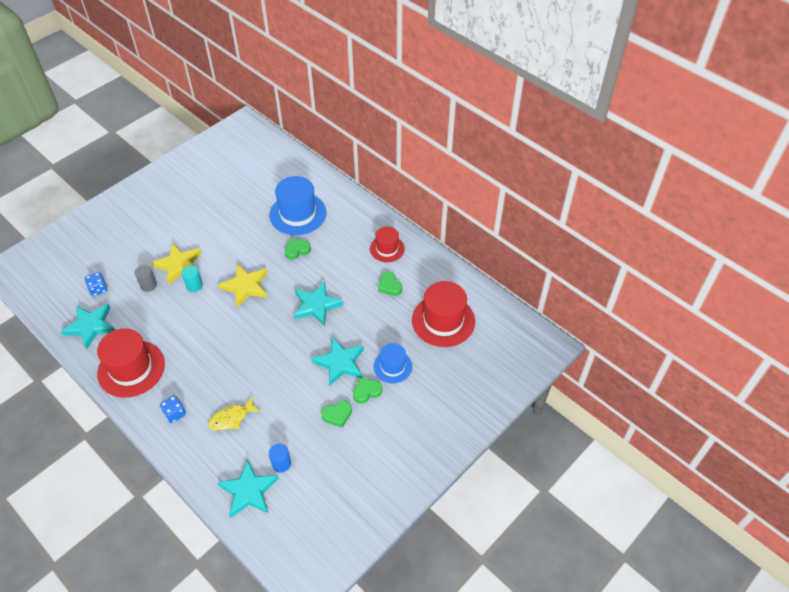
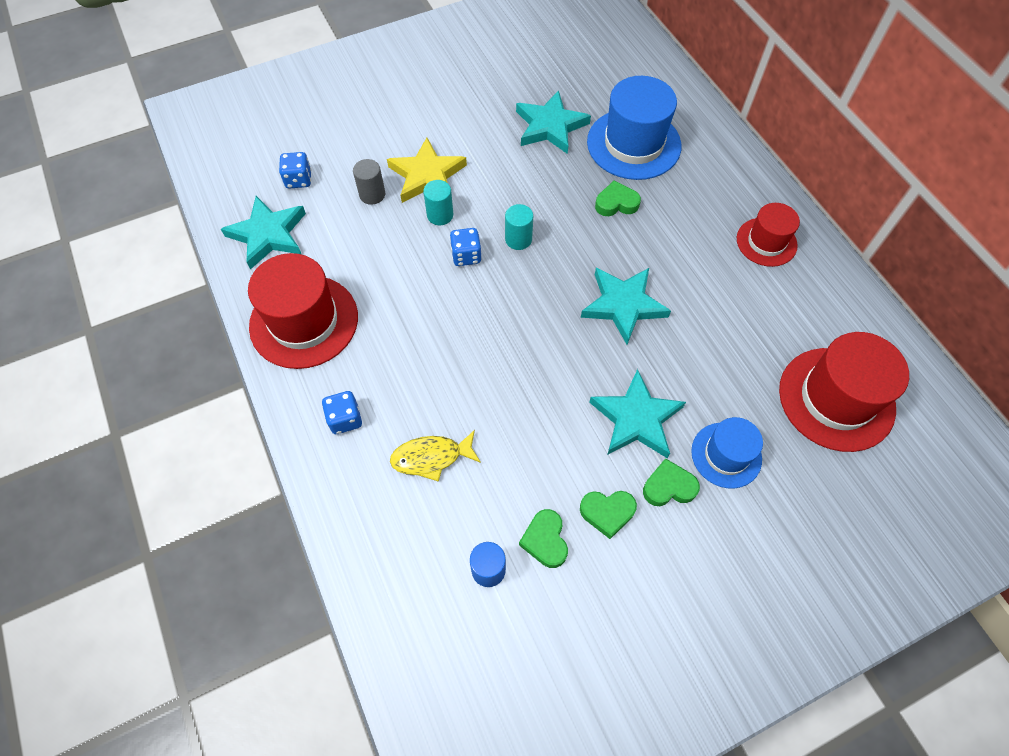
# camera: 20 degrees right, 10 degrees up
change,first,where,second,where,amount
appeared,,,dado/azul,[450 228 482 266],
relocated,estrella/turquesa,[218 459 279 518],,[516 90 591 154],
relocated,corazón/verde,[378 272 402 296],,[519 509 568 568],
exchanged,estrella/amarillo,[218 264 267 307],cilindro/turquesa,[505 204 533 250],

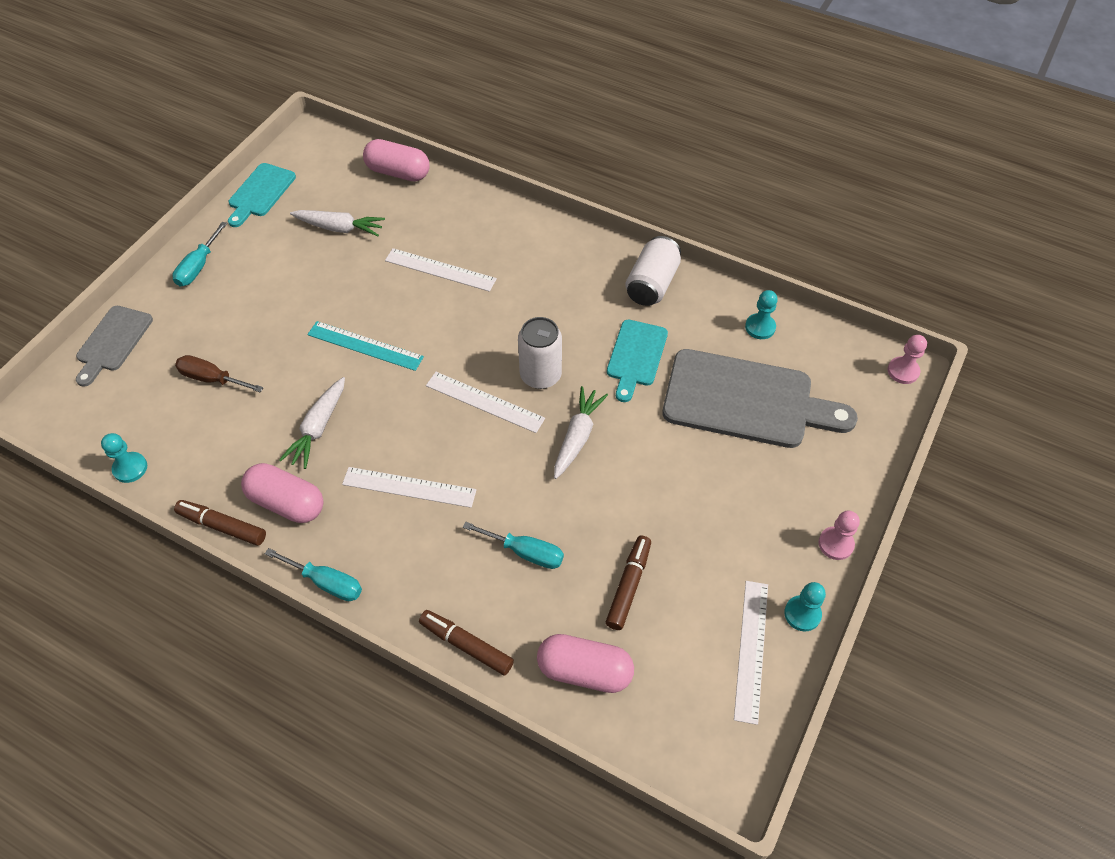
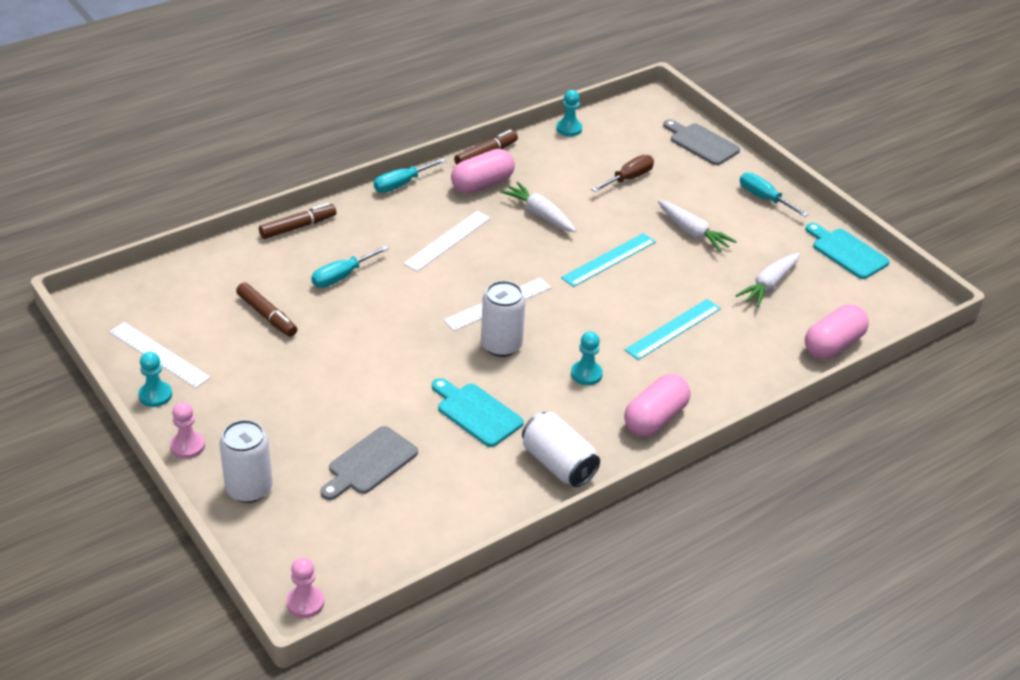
# camera: 115 degrees right, 15 degrees down
change,first,where,second,where,amount
appeared,,,lata/blanco,[219 420 273 503],
relocated,cápsula/rosa,[537 634 634 693],,[624 374 691 437],
relocated,zanahoria/blanco,[554 386 608 479],,[658 200 737 252],
relocated,peón/turquesa,[745 290 778 339],,[571 332 603 385],
colour,regla/blanco,[385 248 497 292],regla/turquesa,[624 299 721 360],
size,tabla de cortar/gris,[663 349 858 448],,[320 426 418 500],x0.55

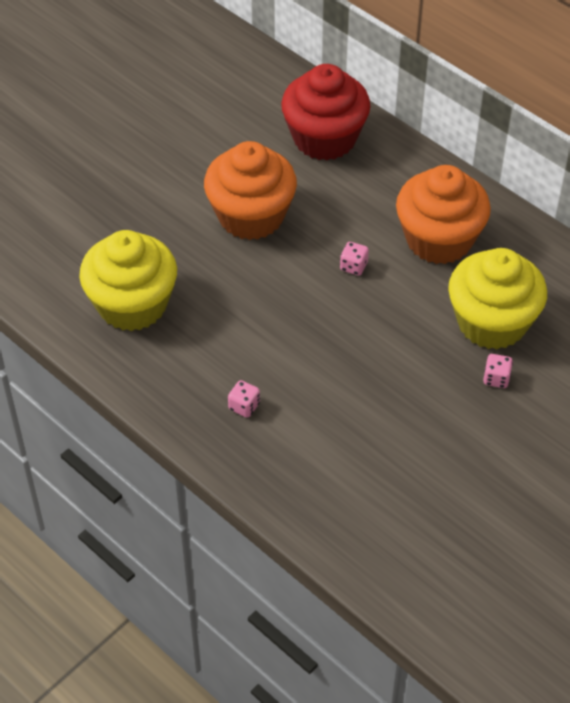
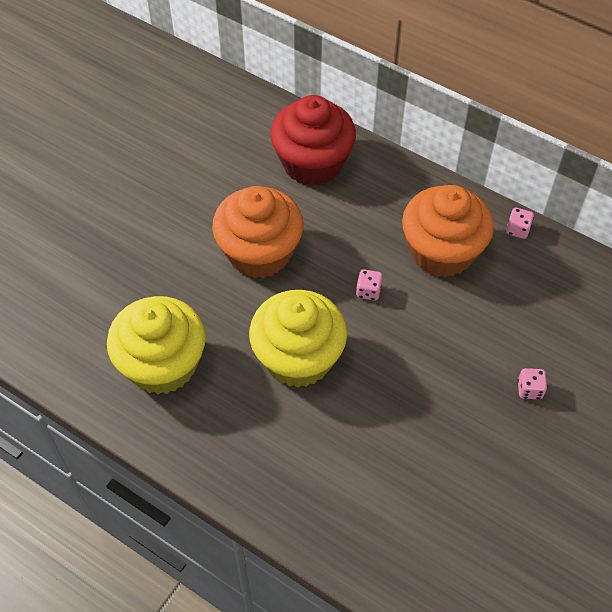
# camera: 10 degrees left, 5 degrees up
change,first,where,second,where,amount
relocated,dado/rosa,[228 380 260 418],,[506 208 534 239],
relocated,magdalena/amarillo,[448 248 547 350],,[249 290 347 388],

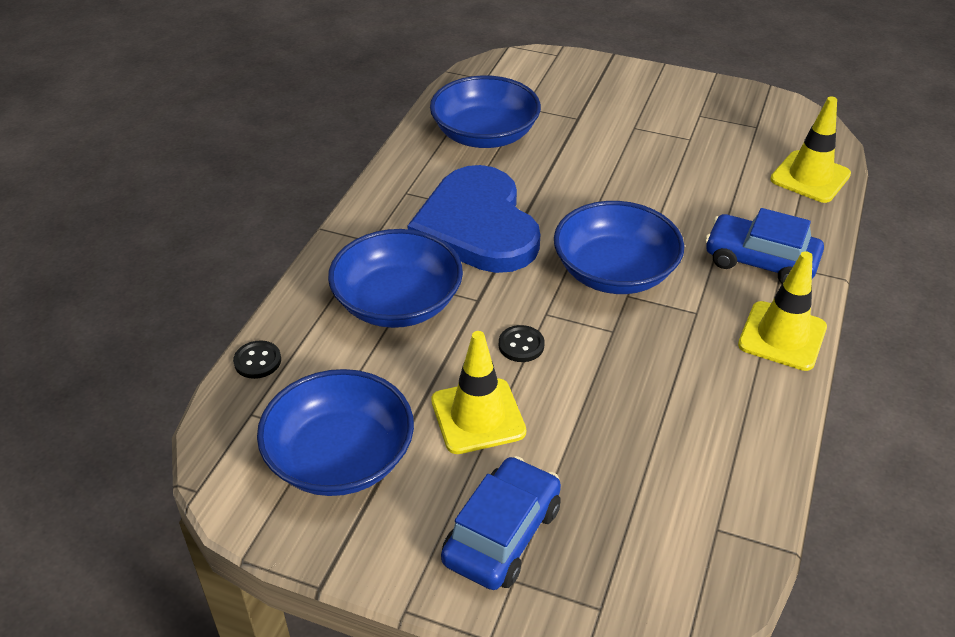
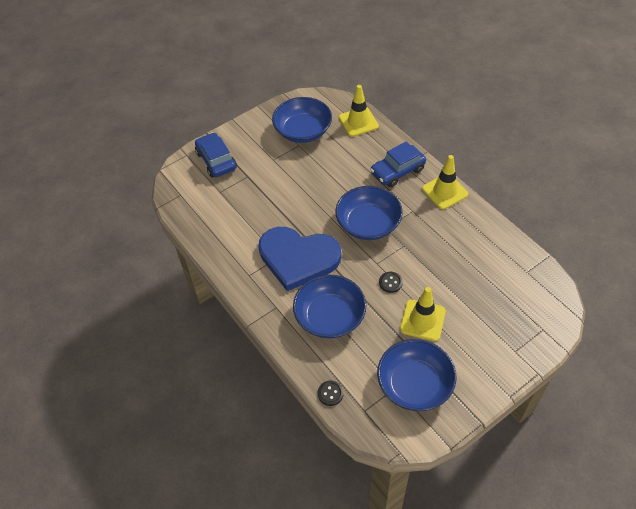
# camera: 55 degrees left, 10 degrees up
change,first,where,second,where,amount
relocated,cuenco/azul,[430 75 541 148],,[272 97 332 143],
relocated,coche/azul,[441 456 561 590],,[195 132 237 177],

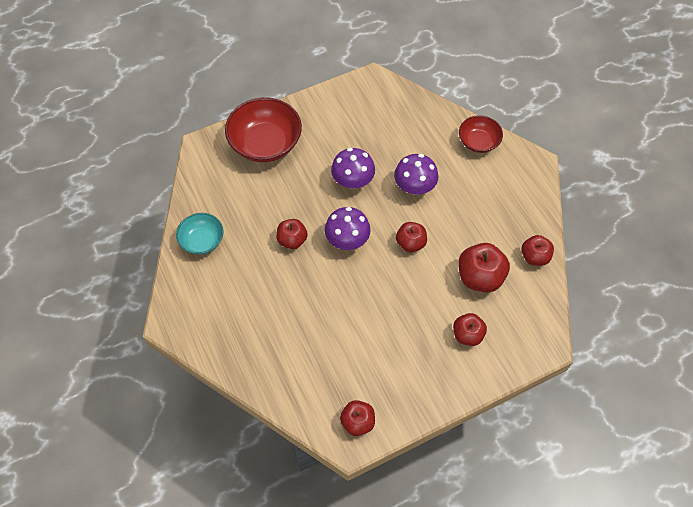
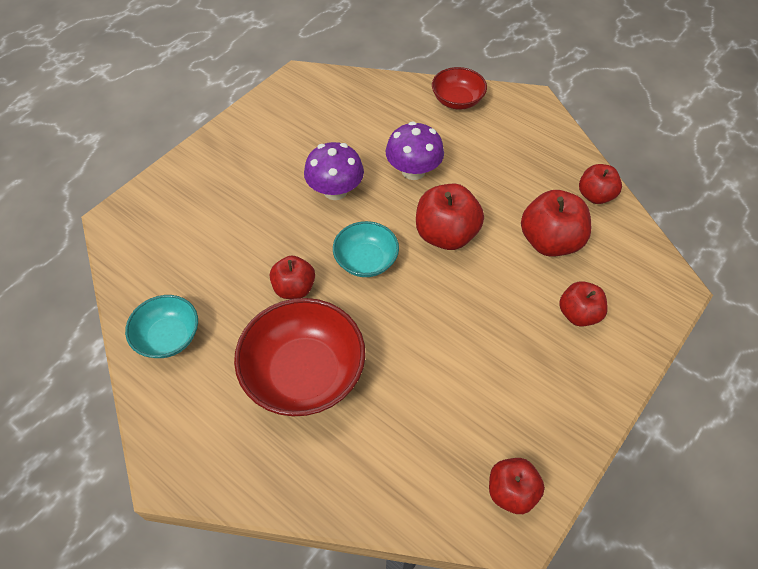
# camera: 25 degrees left, 5 degrees down
change,first,where,second,where,amount
relocated,cuenco/rojo,[225 97 302 162],,[234 298 366 416],
exchanged,seta/morado,[325 207 371 250],cuenco/turquesa,[333 221 399 277],
size,manzana/rojo,[396 222 427 252],,[416 184 484 250],x1.57

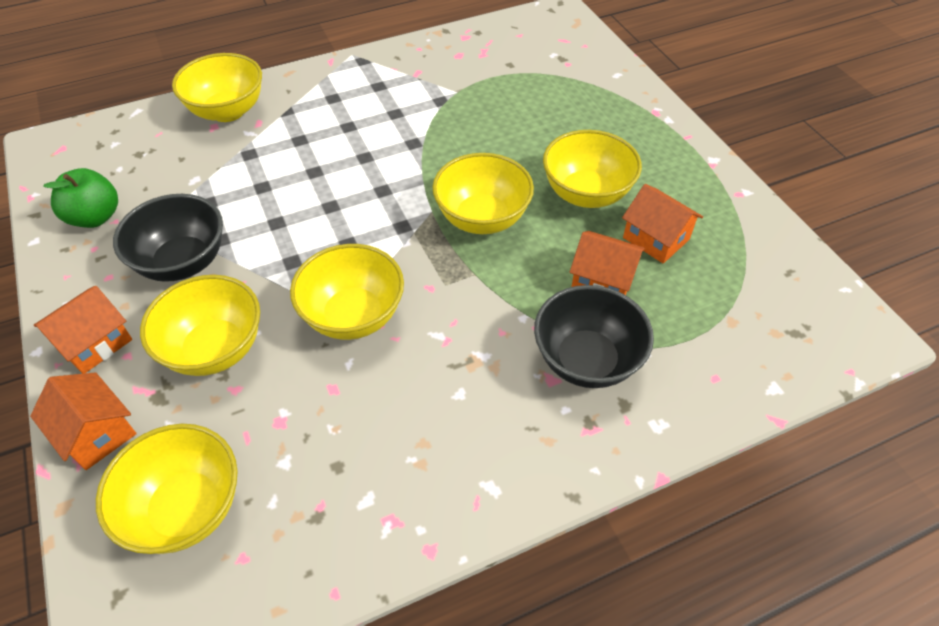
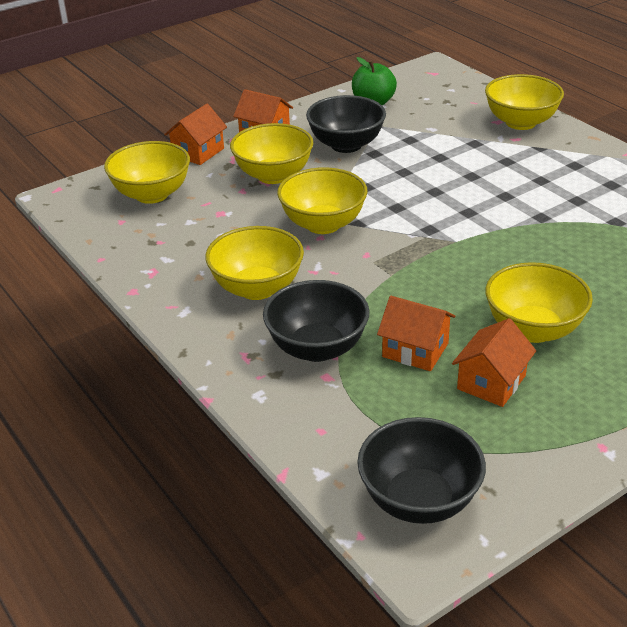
# camera: 80 degrees right, 15 degrees down
change,first,where,second,where,amount
appeared,,,cuenco/negro,[357 417 486 524],
relocated,cuenco/amarillo,[432 153 534 234],,[205 226 304 300],
spun,casa/naranja,[570 231 645 295],,[377 296 455 371],75 degrees counterclockwise

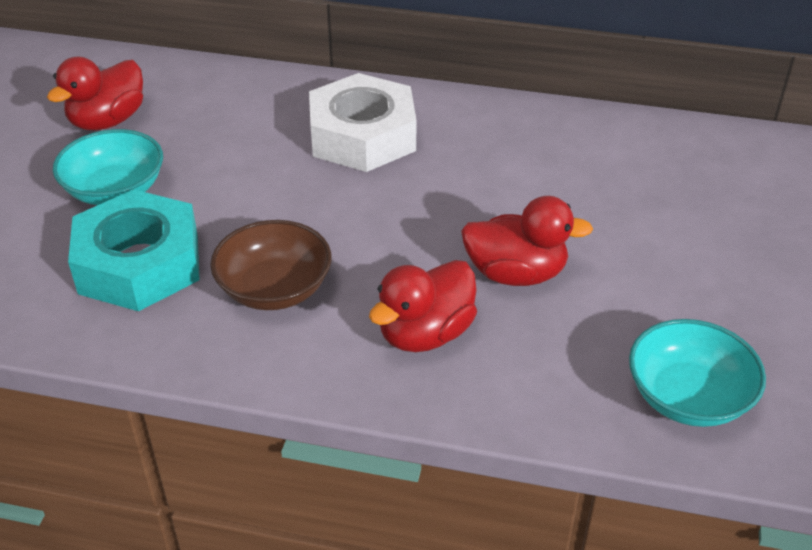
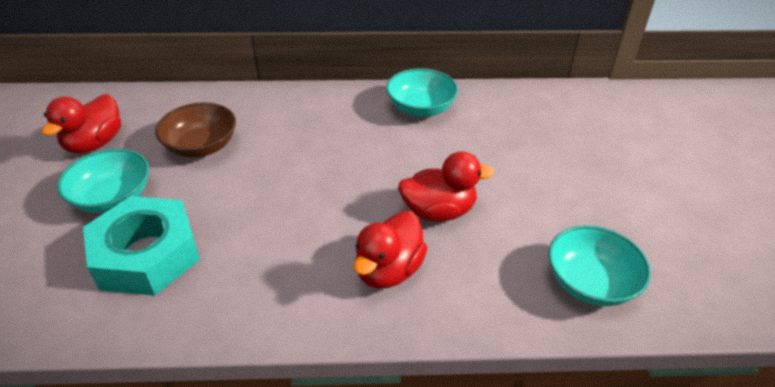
# camera: 15 degrees left, 0 degrees up
change,first,where,second,where,amount
missing,tuerca/blanco,[309 73 416 172],,,
appeared,,,cuenco/turquesa,[386 68 458 117],
relocated,cuenco/marrón,[210 220 331 310],,[155 102 236 157],

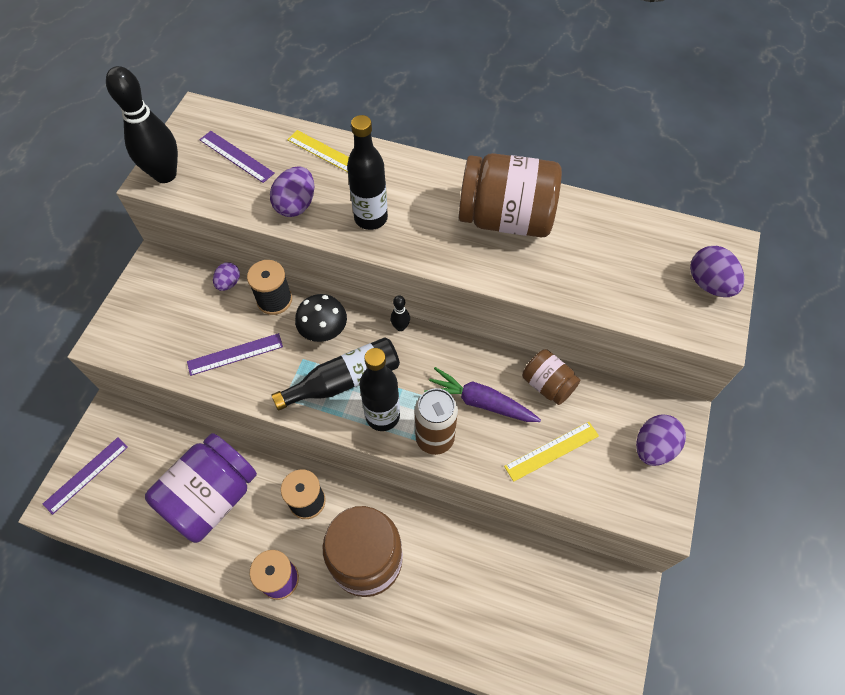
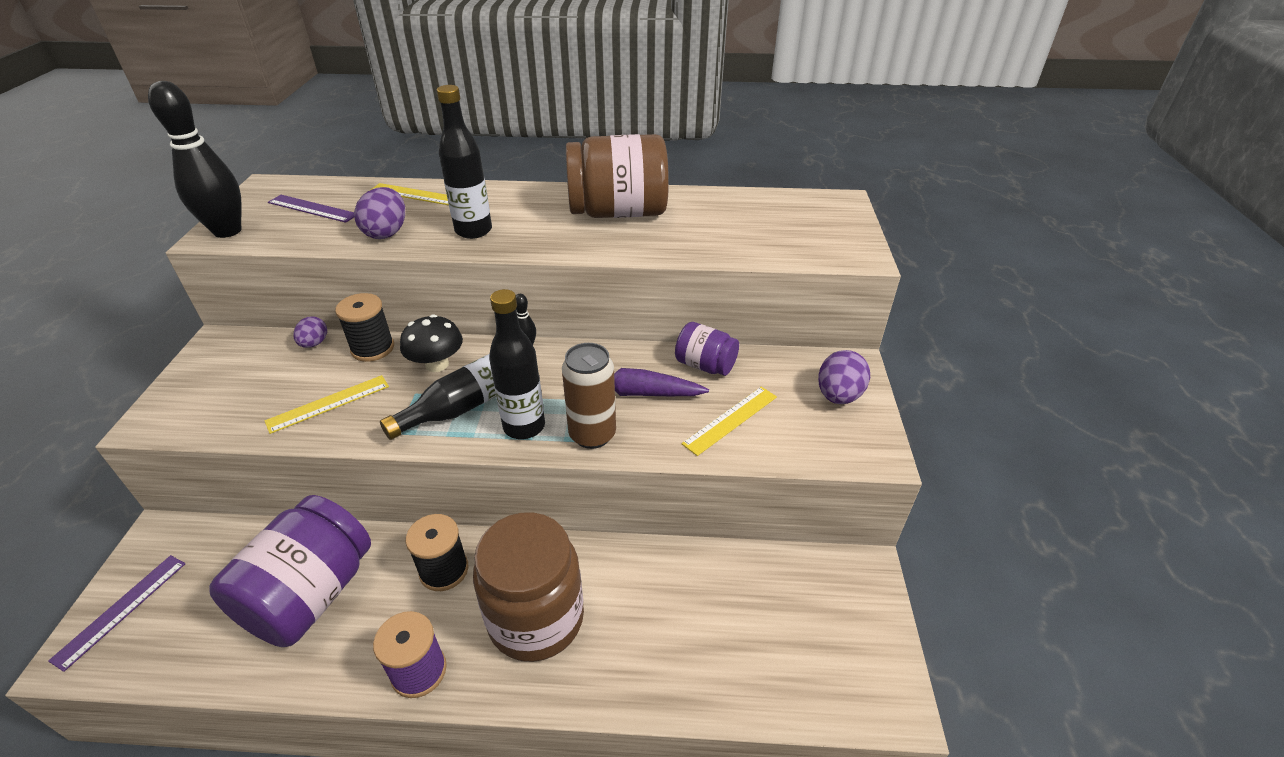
# camera: 15 degrees left, 20 degrees down
change,first,where,second,where,amount
missing,huevo/morado,[690 246 745 297],,,
colour,regla/morado,[187 333 283 376],regla/amarillo,[264 375 389 434],
colour,tarro/marrón,[522 349 580 405],tarro/morado,[675 322 739 376],

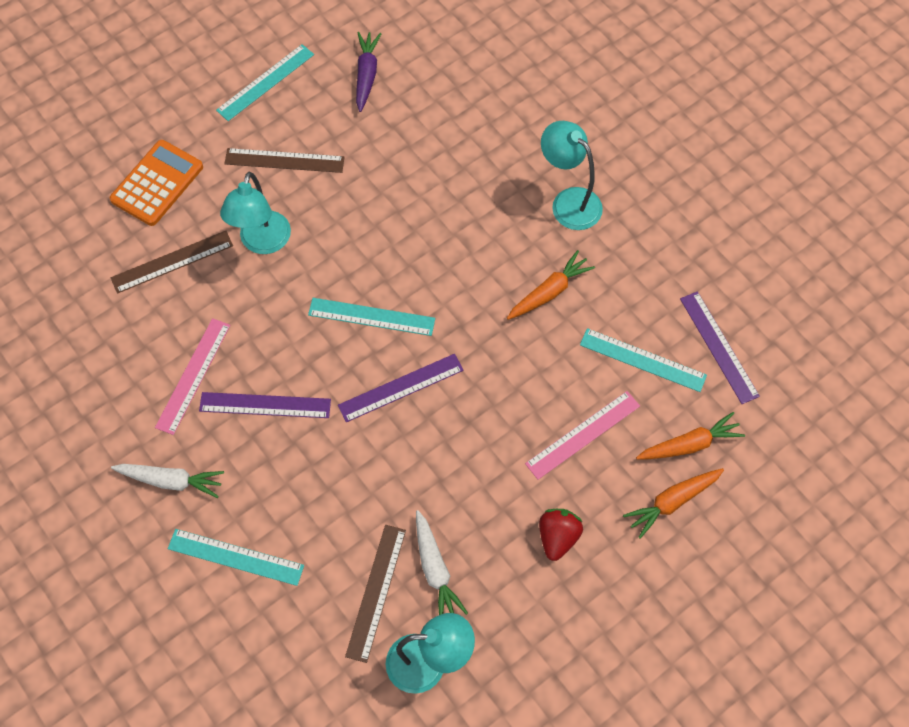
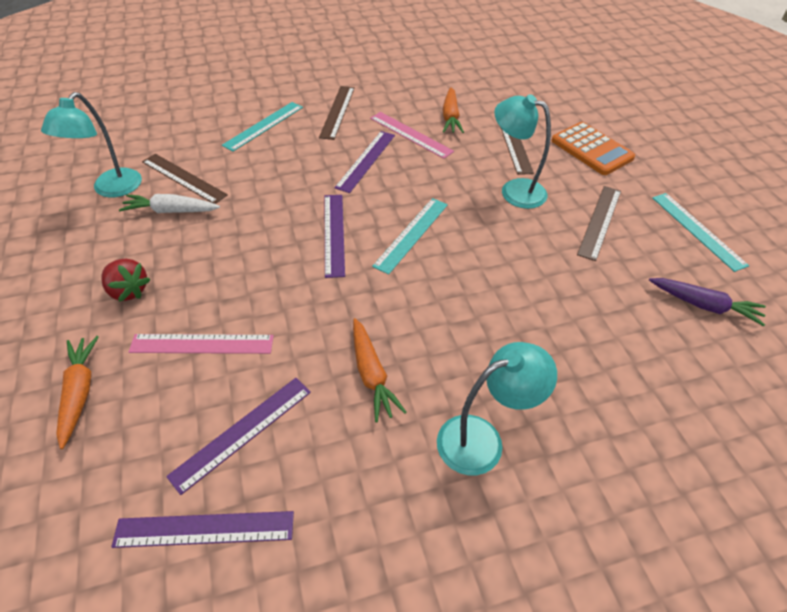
# camera: 110 degrees right, 15 degrees down
change,first,where,second,where,amount
relocated,zanahoria/naranja,[636 412 745 460],,[443 87 464 133],
exchanged,zanahoria/blanco,[111 464 224 498],regla/marrón,[319 86 355 140],
colour,regla/turquesa,[580 328 707 392],regla/morado,[166 378 311 495],
spun,regla/rosa,[525 391 640 480],,[129 334 274 354],75 degrees counterclockwise

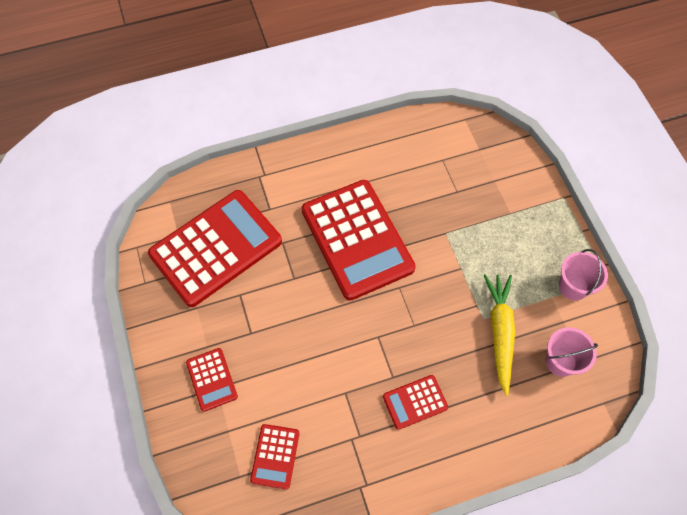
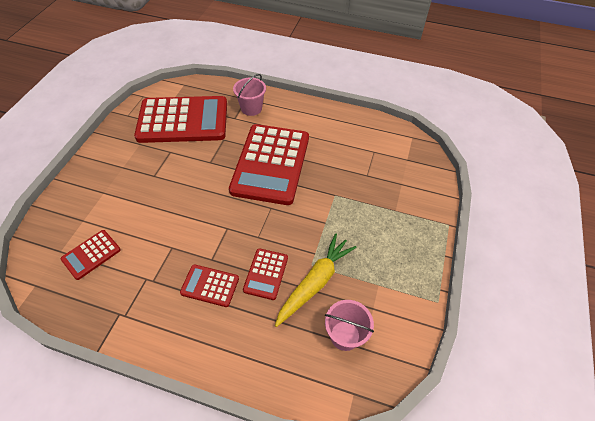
# camera: 35 degrees right, 10 degrees down
change,first,where,second,where,amount
relocated,calculadora/rojo,[186 348 238 412],,[243 248 288 300],
relocated,balde/rosa,[559 249 608 300],,[233 74 266 116],

